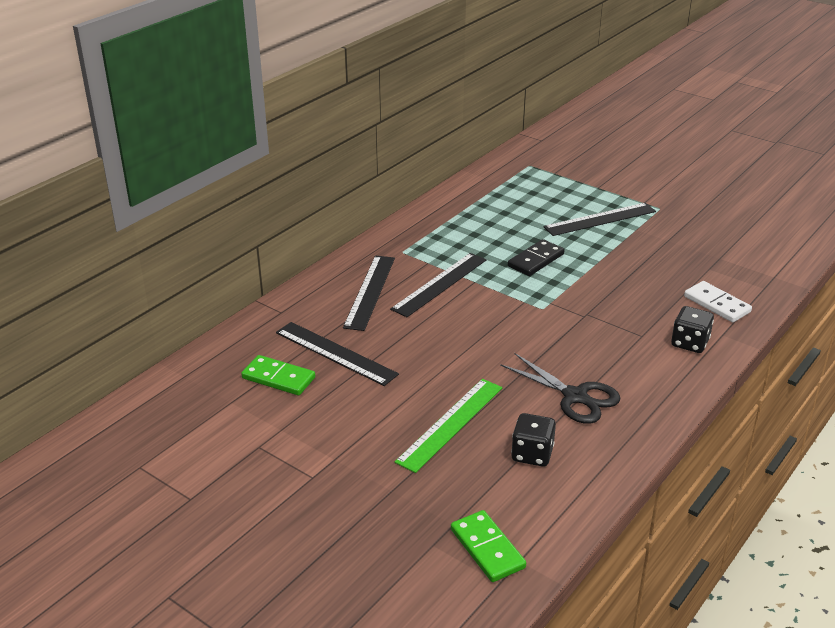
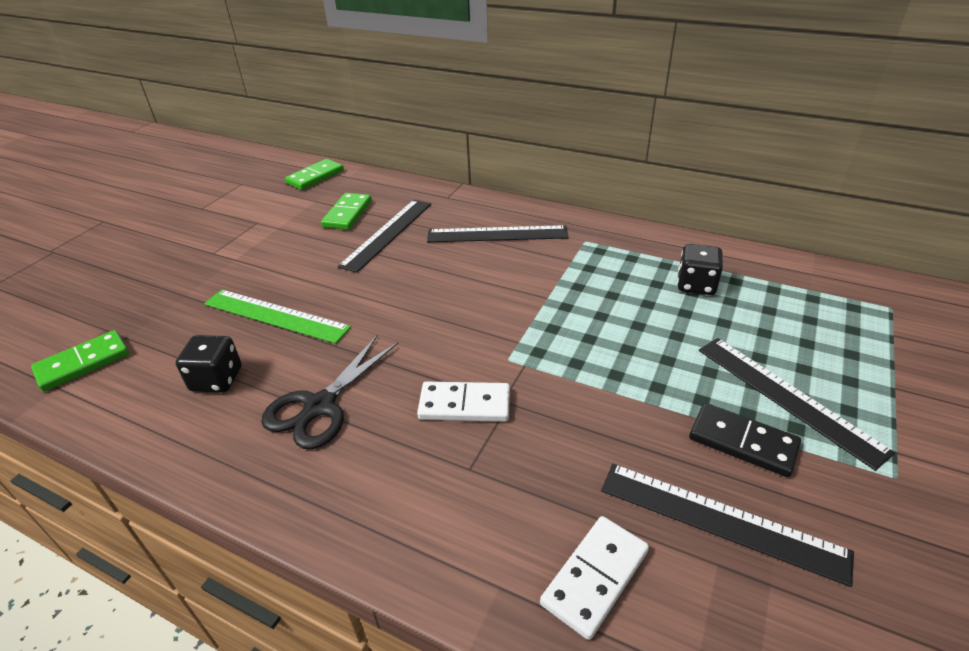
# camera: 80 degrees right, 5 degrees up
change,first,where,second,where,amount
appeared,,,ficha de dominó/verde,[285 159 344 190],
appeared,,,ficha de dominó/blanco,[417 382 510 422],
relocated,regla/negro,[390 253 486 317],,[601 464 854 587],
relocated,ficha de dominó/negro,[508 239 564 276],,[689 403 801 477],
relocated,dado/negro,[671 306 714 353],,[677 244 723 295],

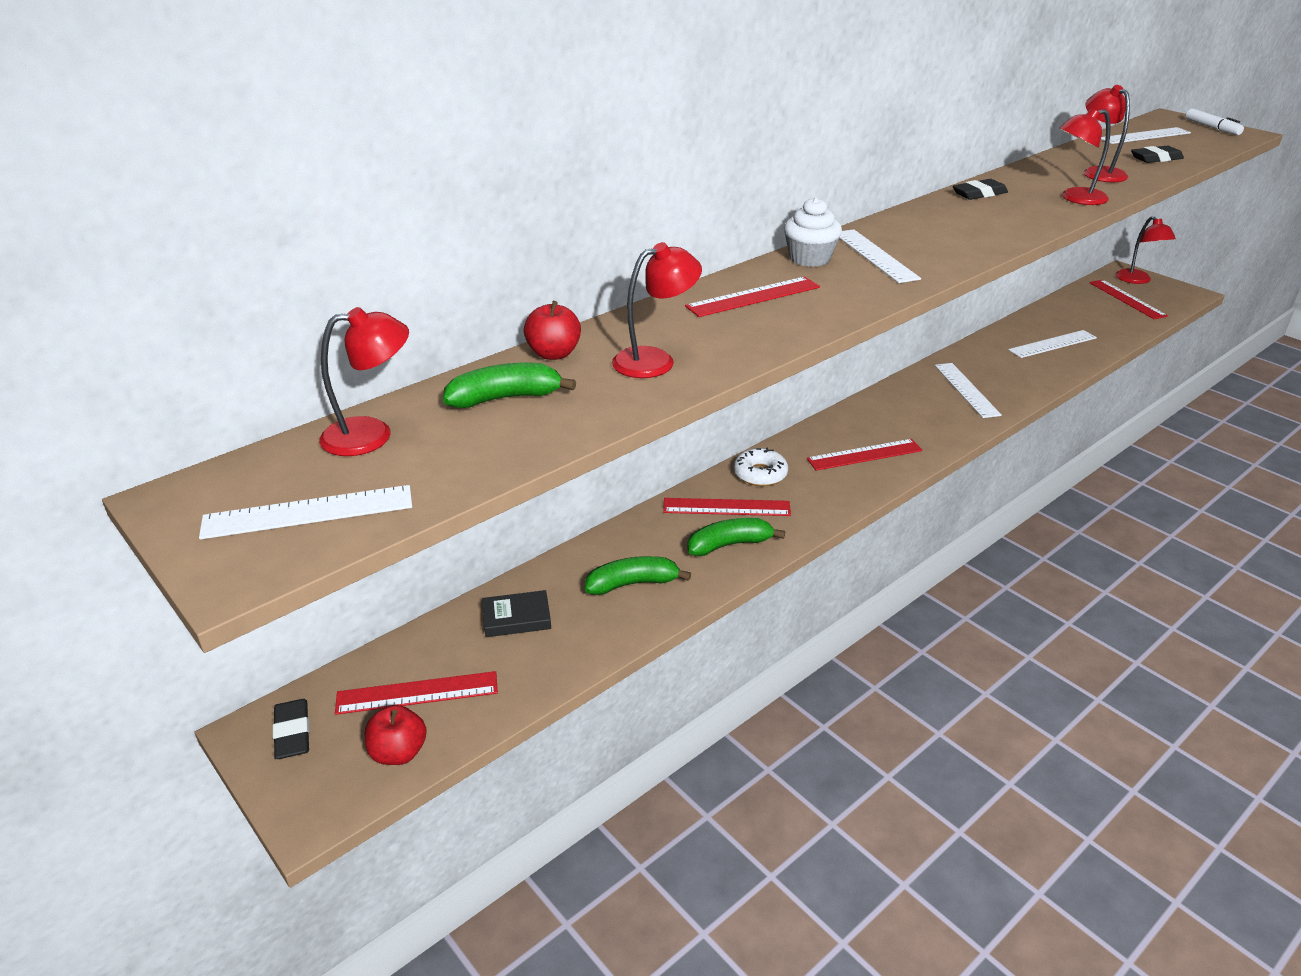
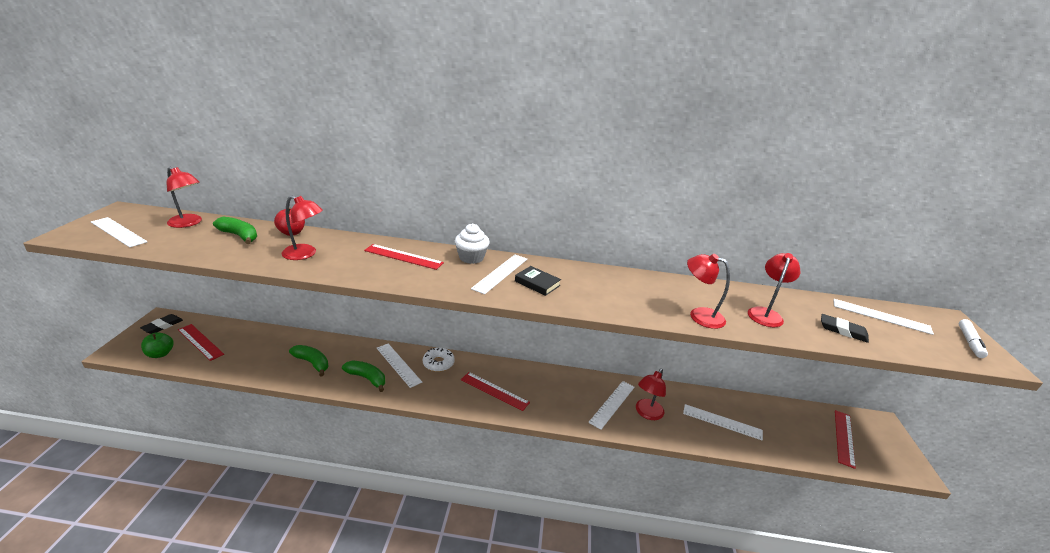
# camera: 45 degrees right, 5 degrees down
change,first,where,second,where,amount
missing,goma de borrar/negro,[953 179 1008 200],,,
relocated,libro/negro,[482 590 551 637],,[515 266 561 296],
relocated,lámpara/rojo,[1115 216 1176 284],,[636 369 666 420],
colour,manzana/rojo,[365 705 427 765],manzana/verde,[141 332 173 358],
colour,regla/rojo,[663 498 791 516],regla/blanco,[377 344 422 388],

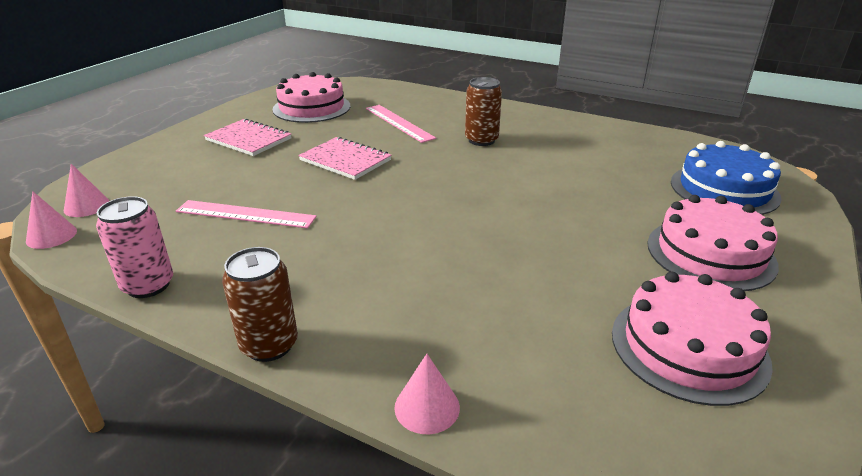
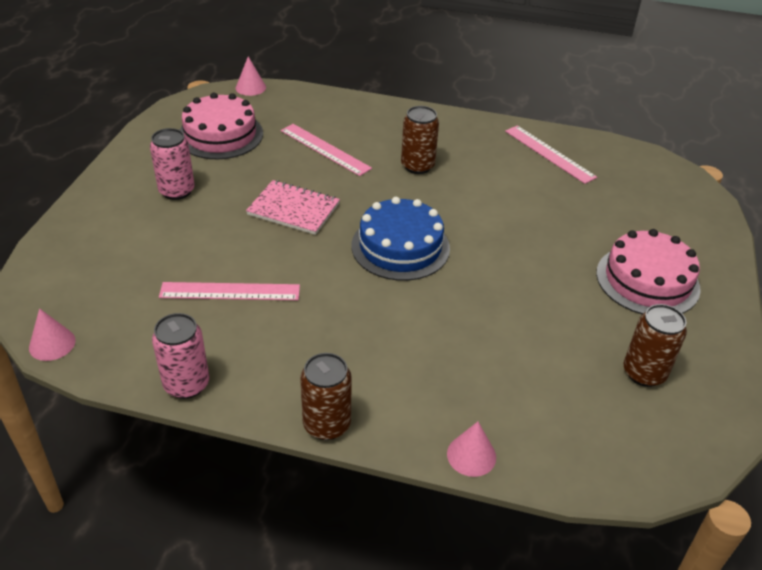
# camera: 15 degrees left, 10 degrees up
change,first,where,second,where,amount
appeared,,,regla/rosa,[505 125 597 184],
relocated,cono/rosa,[64 164 109 217],,[236 56 266 96],
relocated,tarta/azul,[671 141 782 215],,[352 197 450 281],
exchanged,cuaderno/rosa,[204 118 291 156],lata/rosa,[150 128 195 200],
exchanged,tarta/rosa,[612 272 773 406],lata/marrón,[624 304 687 387],

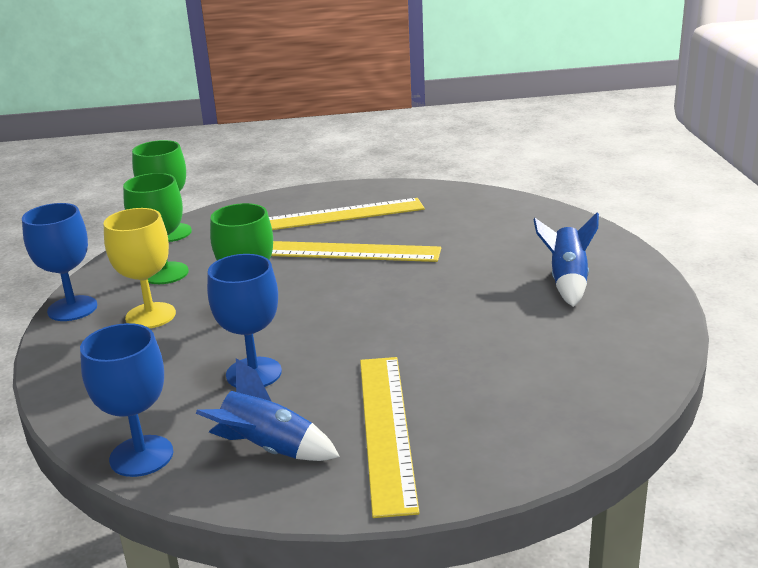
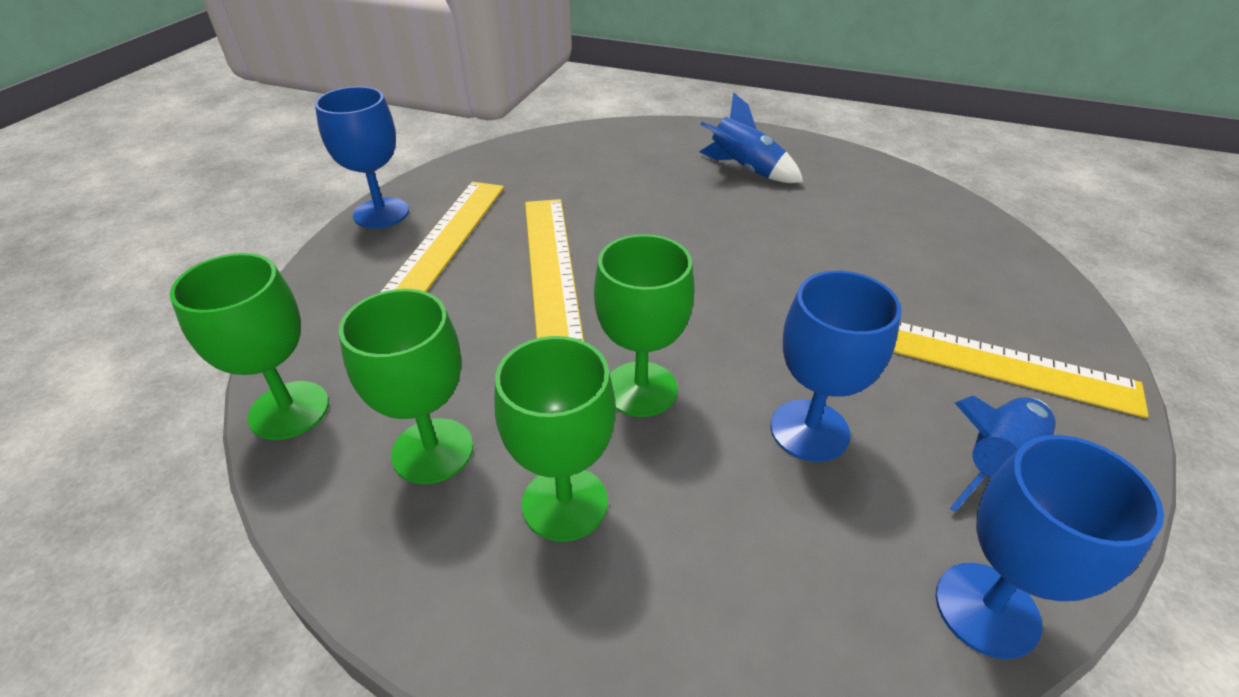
# camera: 65 degrees left, 15 degrees up
change,first,where,second,where,amount
relocated,copa/azul,[22 203 97 321],,[315 86 409 228],
colour,copa/amarillo,[103 208 176 328],copa/verde,[494 336 616 542],
spun,regla/amarillo,[271 241 441 262],,[525 199 584 341],45 degrees counterclockwise

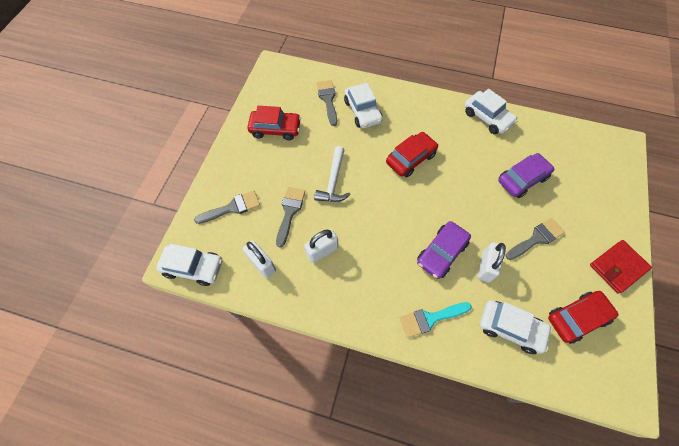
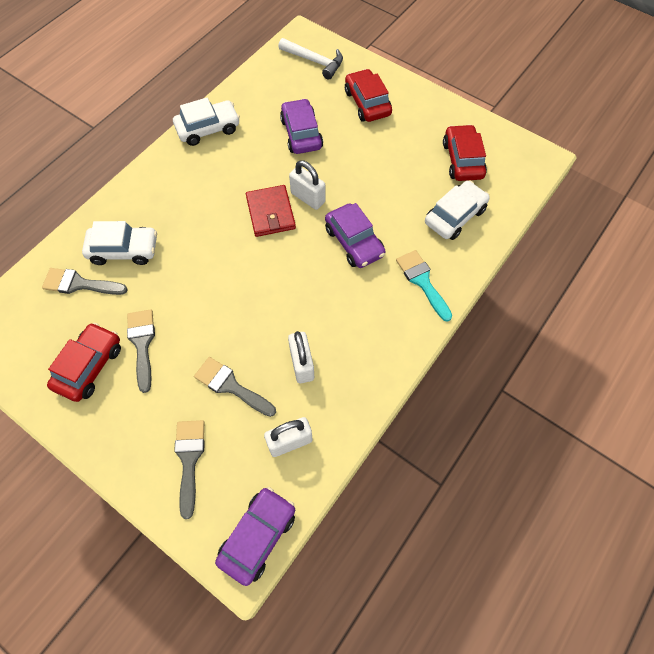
# camera: 70 degrees left, 0 degrees up
change,first,where,second,where,amount
relocated,martillo/blanco,[314 146 350 202],,[278 38 343 79],
relocated,coche/rojo,[386 132 438 177],,[345 69 392 122],
relocated,candado/blanco,[478 242 506 283],,[289 160 325 210],
relocated,pincel/gris,[506 218 565 260],,[127 309 155 393],
relocated,cartera/rojo,[590 240 652 294],,[246 185 296 237],
colour,coche/blanco,[156 244 223 286],coche/morado,[215 487 295 586],
spun,pincel/turquesa,[400 302 472 338],,[396 250 452 322],150 degrees clockwise

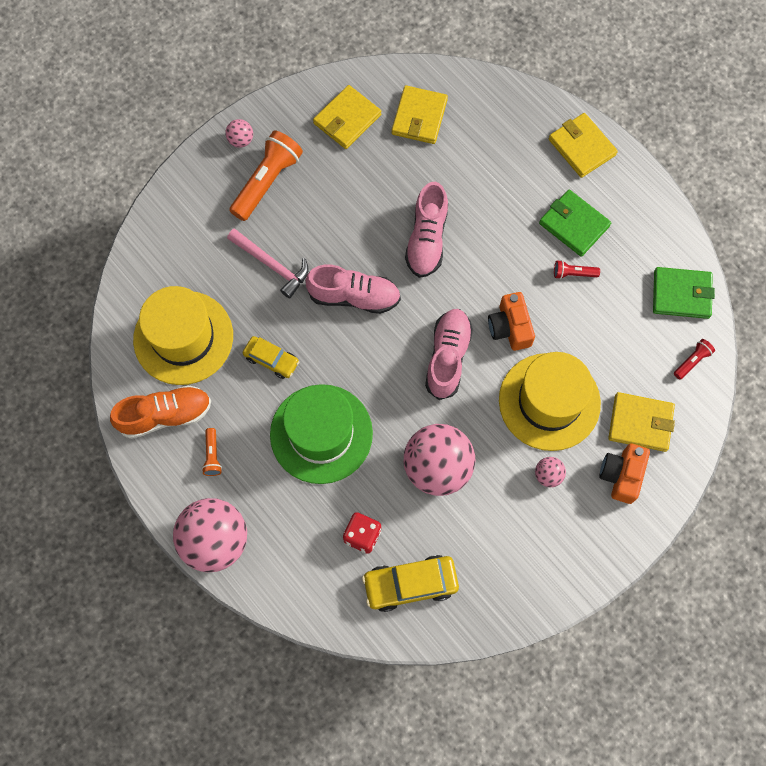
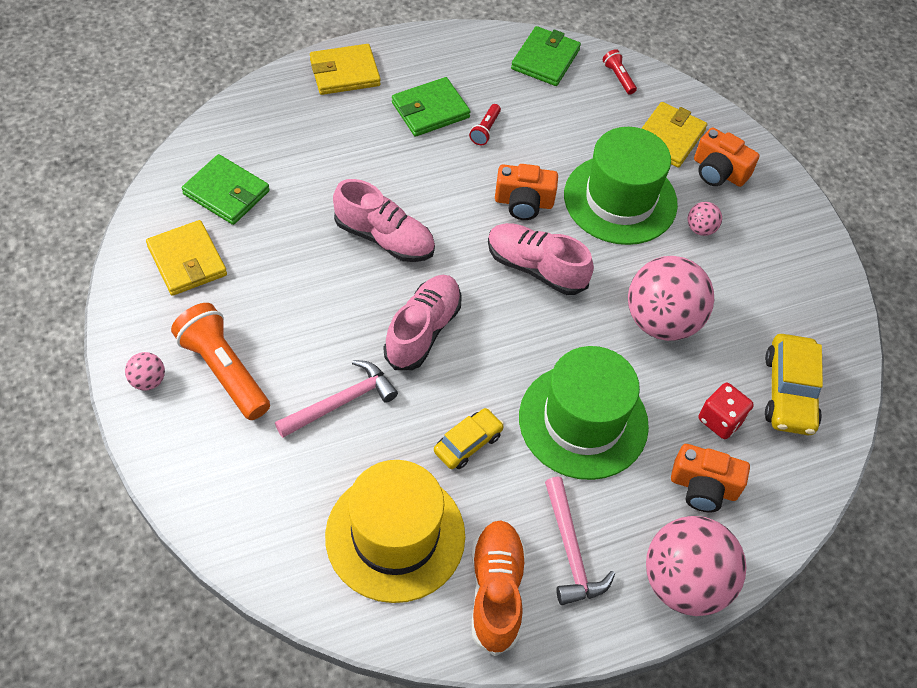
# camera: 75 degrees left, 15 degrees down
change,first,where,second,where,amount
appeared,,,cámara/naranja,[671 444 750 512],
exchanged,lámpara de mano/naranja,[202 428 222 476],martillo/rosa,[545 476 615 605],
colour,cartera/amarillo,[392 85 448 144],cartera/verde,[182 154 270 225],
colour,sombrero/amarillo,[499 352 601 451],sombrero/verde,[564 127 678 245],

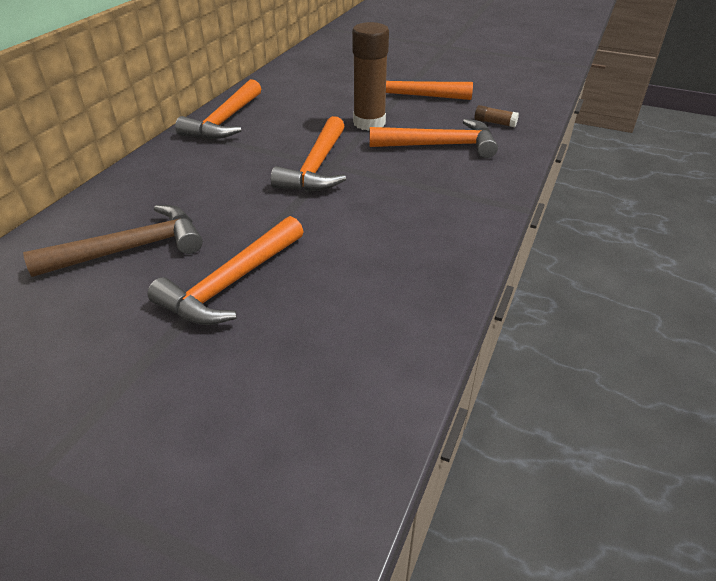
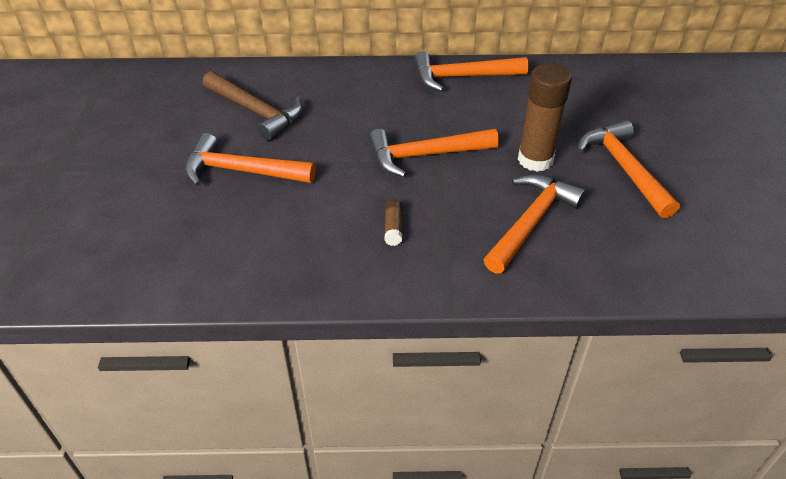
# camera: 65 degrees right, 5 degrees up
change,first,where,second,where,amount
relocated,barra de pegamento/marrón,[475 105 519 127],,[384 199 402 246],
spun,martillo/naranja,[369 119 498 158],,[484 174 586 274],120 degrees counterclockwise

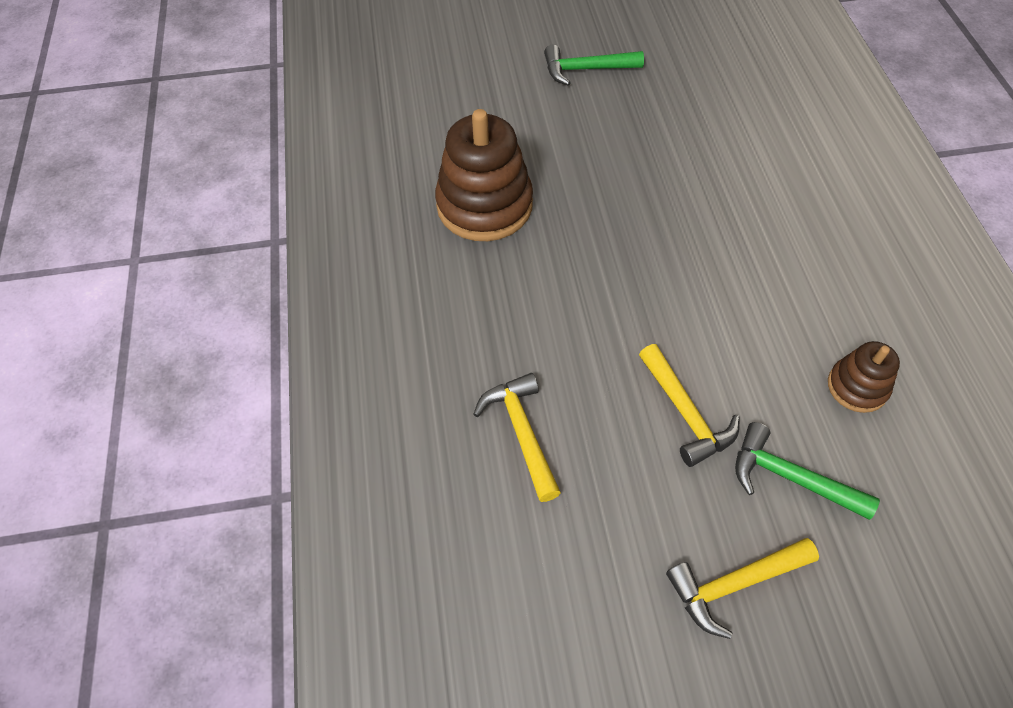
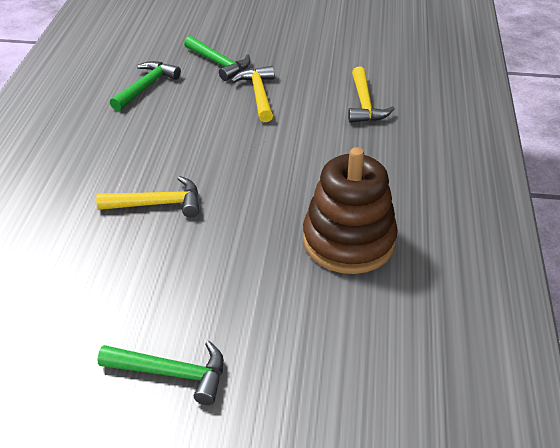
# camera: 165 degrees left, 15 degrees down
change,first,where,second,where,amount
relocated,martillo/amarillo,[666 538 819 639],,[96 176 199 217],
exchanged,juguete apilable/marrón,[828 341 900 413],martillo/verde,[110 61 181 111],

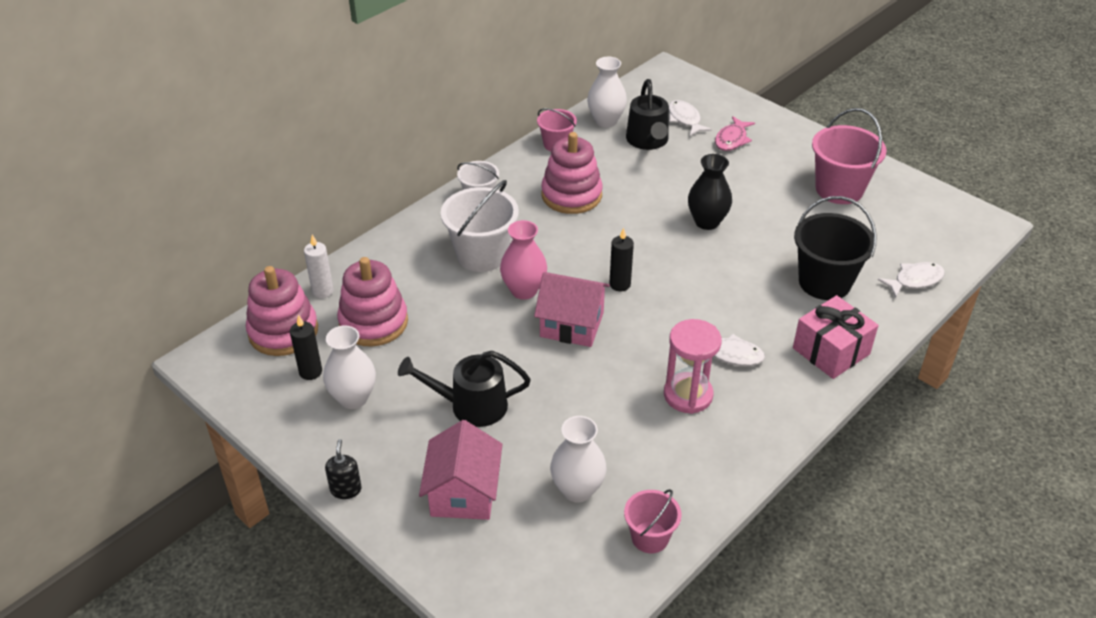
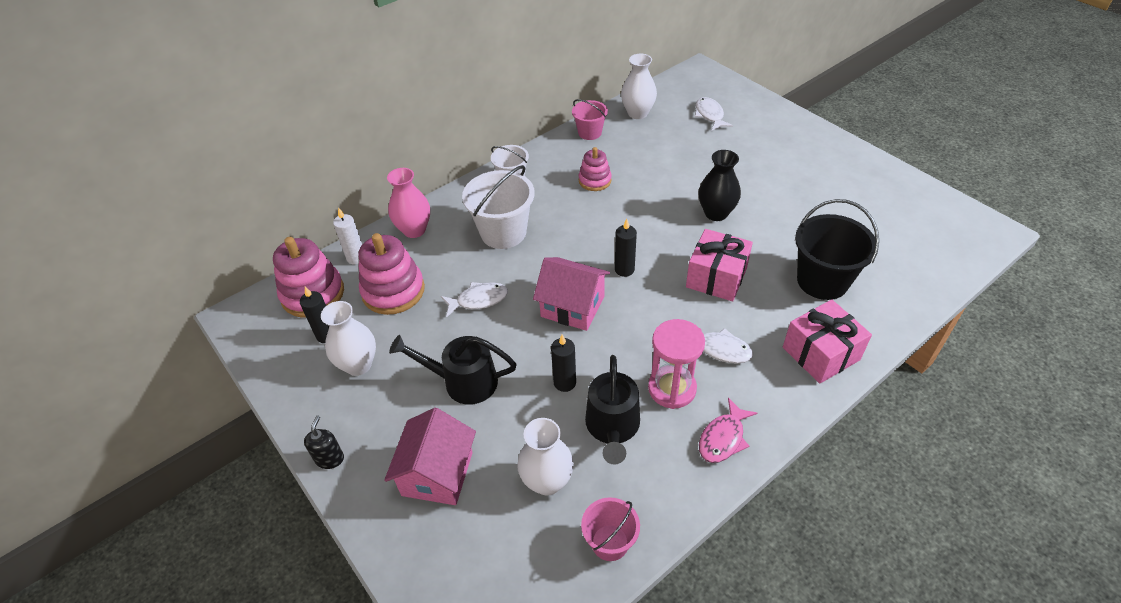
# camera: 10 degrees right, 5 degrees up
change,first,where,second,where,amount
missing,balde/rosa,[812 108 886 204],,,
appeared,,,vela/negro,[551 334 576 392],
appeared,,,regalo/rosa,[686 229 753 301],
relocated,florero/rosa,[500 220 547 300],,[387 168 430 238],
relocated,regadera/negro,[626 79 669 150],,[585 355 640 465],
relocated,pez/rosa,[715 116 755 151],,[699 398 757 463],
relocated,pez/blanco,[878 262 945 298],,[441 282 508 317],
size,juguete apilable/rosa,[541 132 603 214],,[579 147 612 191],x0.59

